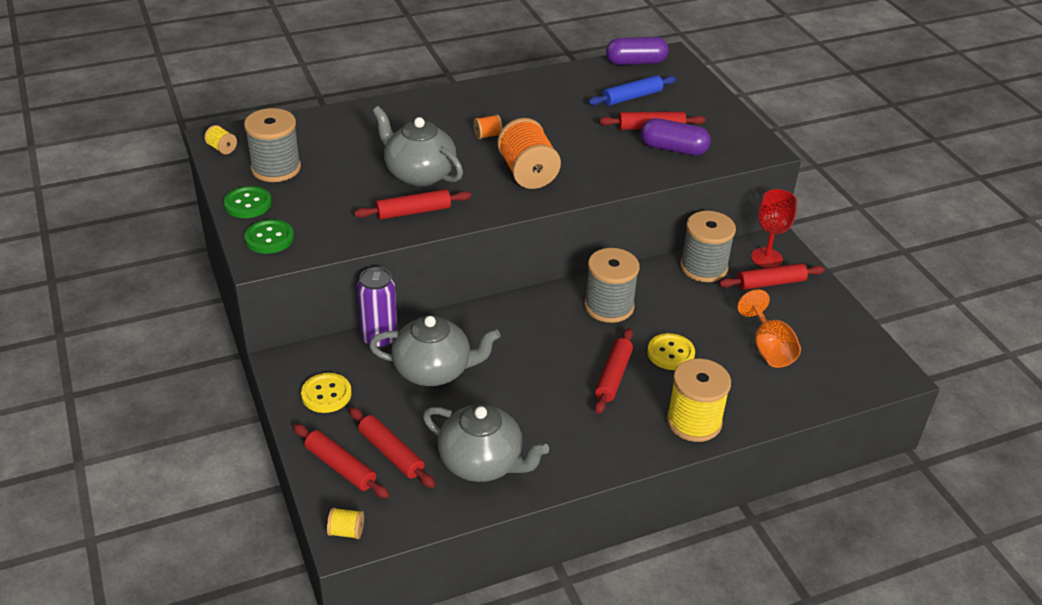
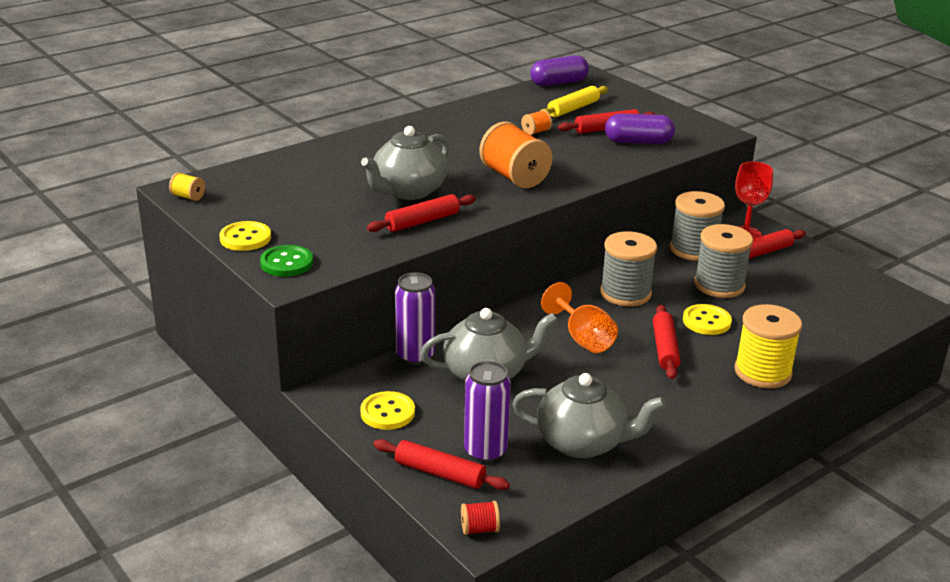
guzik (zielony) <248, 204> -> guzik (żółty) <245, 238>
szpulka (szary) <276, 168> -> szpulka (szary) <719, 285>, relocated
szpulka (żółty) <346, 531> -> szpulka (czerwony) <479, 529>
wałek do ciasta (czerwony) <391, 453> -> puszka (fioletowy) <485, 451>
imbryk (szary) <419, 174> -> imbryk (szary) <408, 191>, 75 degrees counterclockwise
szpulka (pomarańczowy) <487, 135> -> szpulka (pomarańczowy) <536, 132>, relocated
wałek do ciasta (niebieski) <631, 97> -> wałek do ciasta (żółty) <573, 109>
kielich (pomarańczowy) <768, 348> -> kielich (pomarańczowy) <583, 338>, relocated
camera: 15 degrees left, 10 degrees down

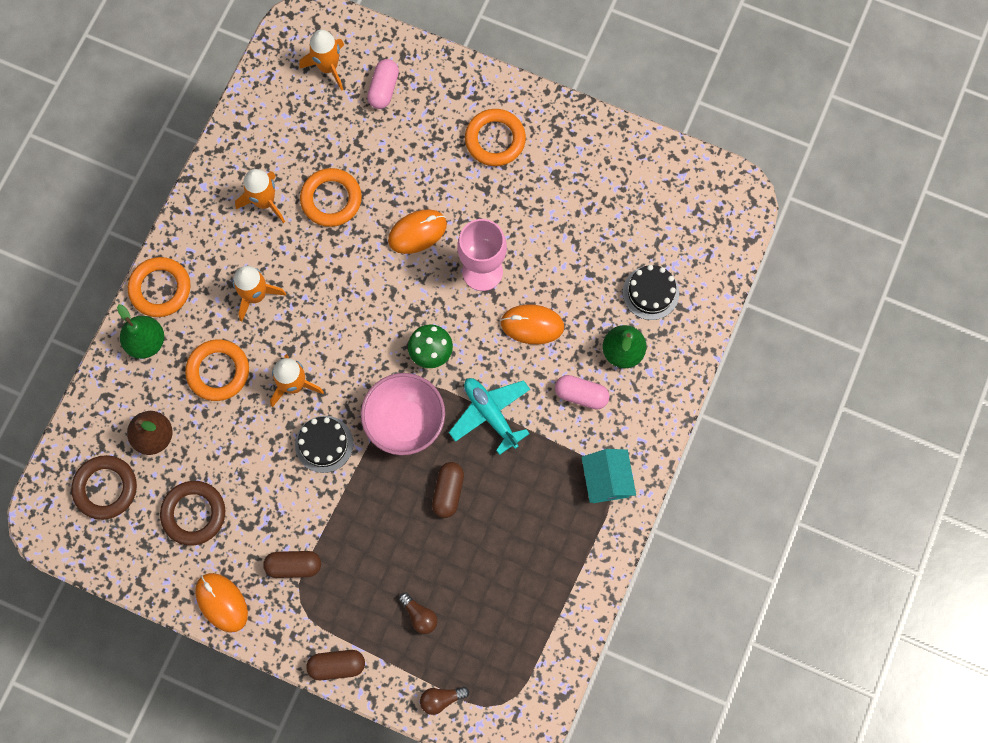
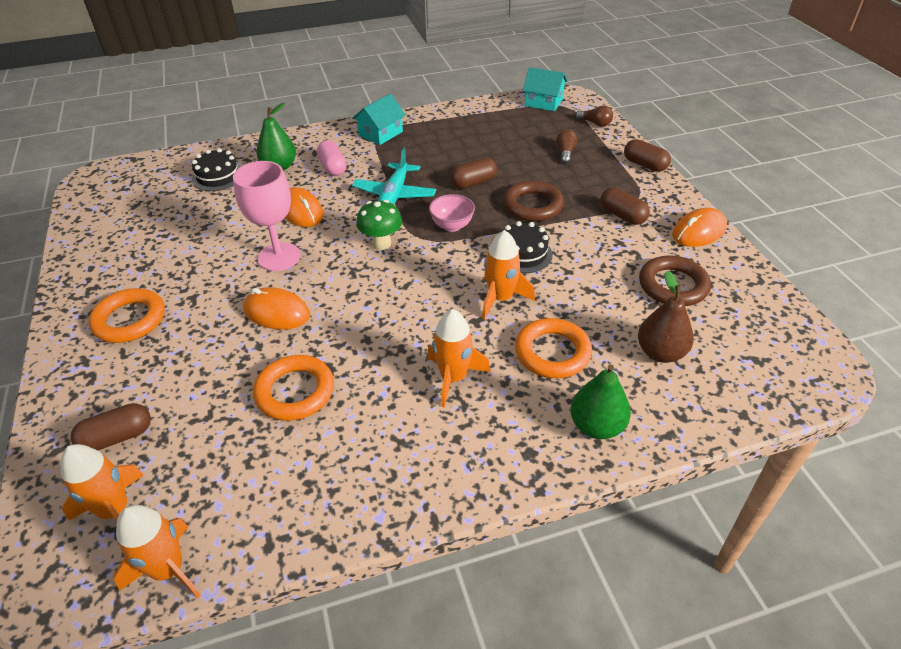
pierścień (brązowy) <105, 488> -> pierścień (brązowy) <533, 205>, relocated
pierścień (pomarańczowy) <160, 289> -> none
myszka (pomarańczowy) <221, 602> -> myszka (pomarańczowy) <698, 231>, 45 degrees clockwise
rakieta (pomarańczowy) <264, 202> -> rakieta (pomarańczowy) <168, 569>, relocated
miska (różowy) <405, 422> -> miska (różowy) <452, 226>, x0.56
kapsułka (różowy) <384, 89> -> kapsułka (brązowy) <117, 437>
none -> domek (turkusowy) <543, 102>
camera: 130 degrees left, 30 degrees down

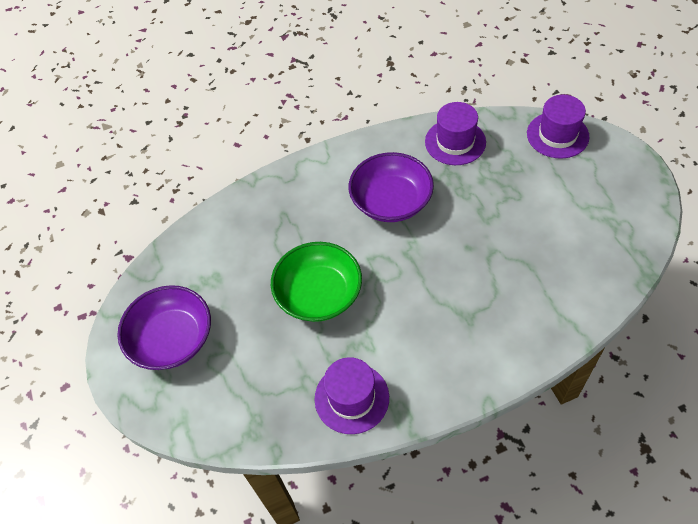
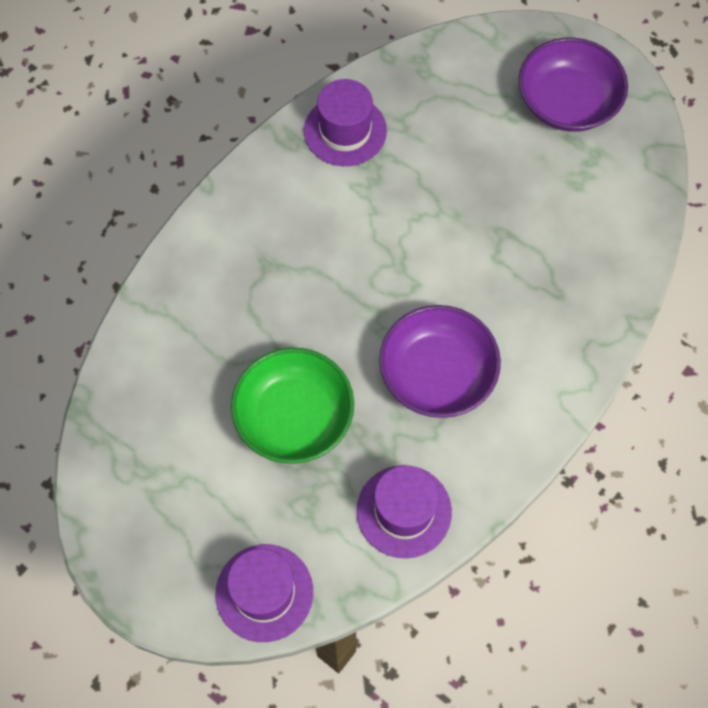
miska (zielony) <319, 294> -> miska (zielony) <294, 417>, relocated
camera: 145 degrees right, 10 degrees up

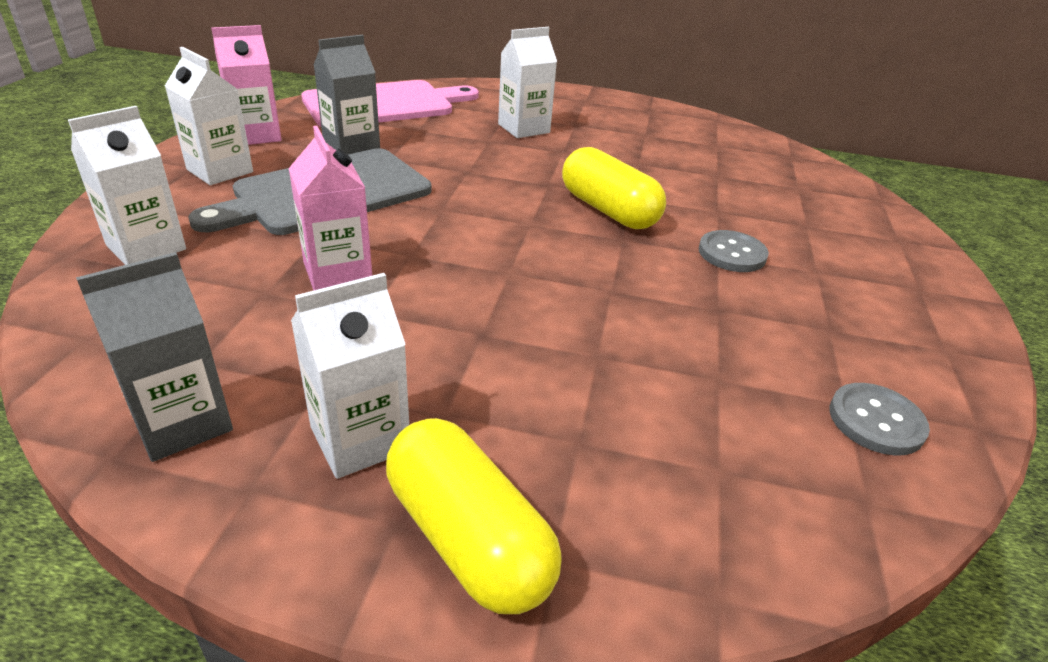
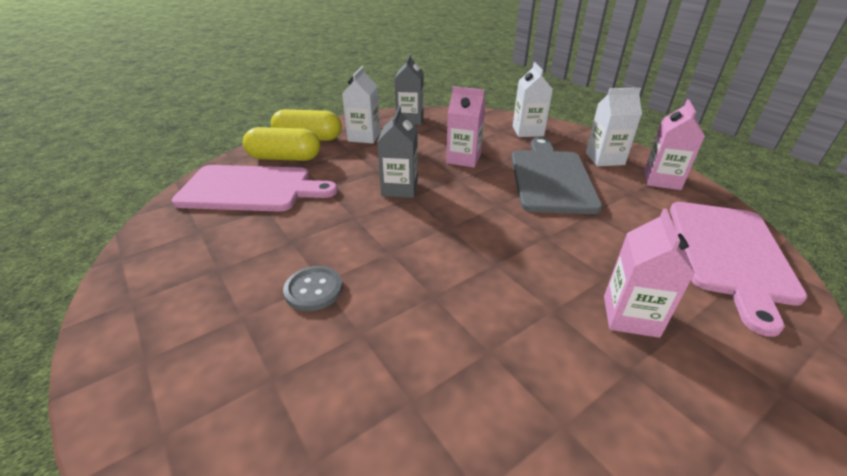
karton mleka (szary) <351, 146> -> karton mleka (szary) <399, 188>, relocated
karton mleka (biały) <524, 128> -> karton mleka (różowy) <630, 316>
kapsułka (żółty) <608, 210> -> kapsułka (żółty) <285, 158>, relocated
guzik (szary) <876, 421> -> none
none -> deska do krojenia (różowy) <250, 189>
camera: 135 degrees right, 0 degrees up

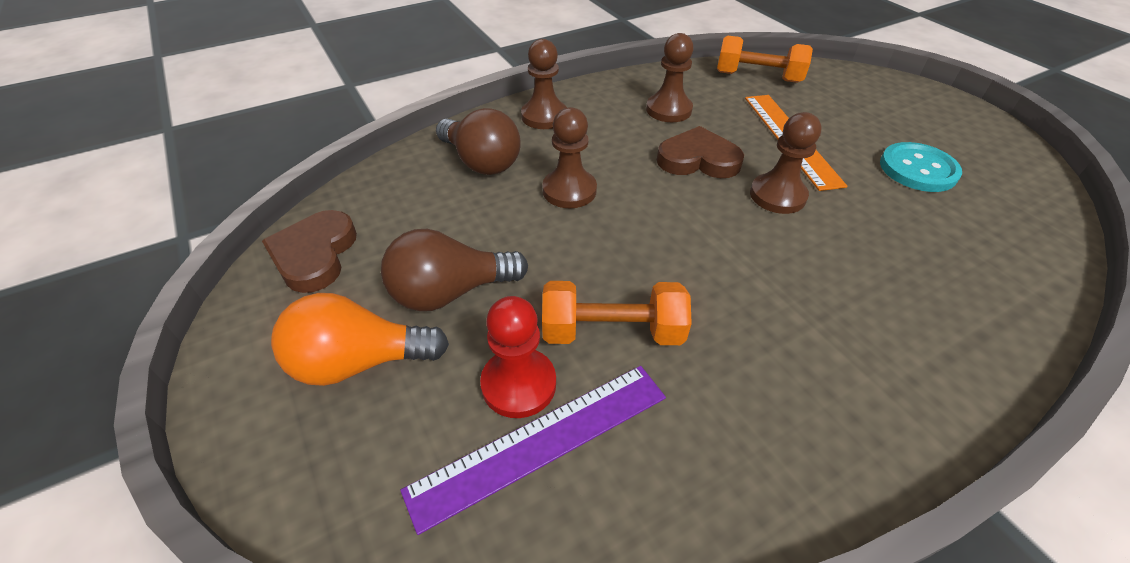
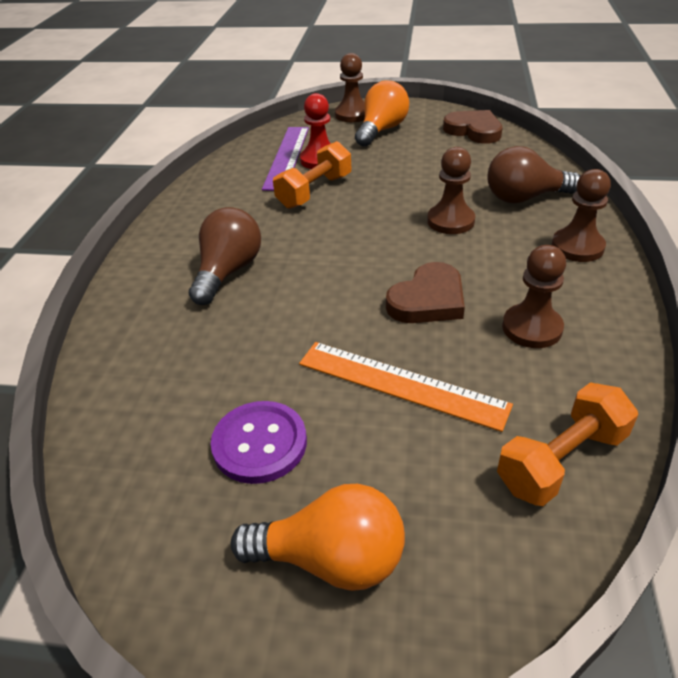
żarówka (brązowy) <450, 292> -> żarówka (brązowy) <228, 272>, relocated
pionek (brązowy) <777, 195> -> pionek (brązowy) <352, 114>, relocated
guzik (turkusowy) <918, 169> -> guzik (fioletowy) <259, 443>
none -> żarówka (pomarańczowy) <331, 558>
camera: 130 degrees right, 5 degrees down

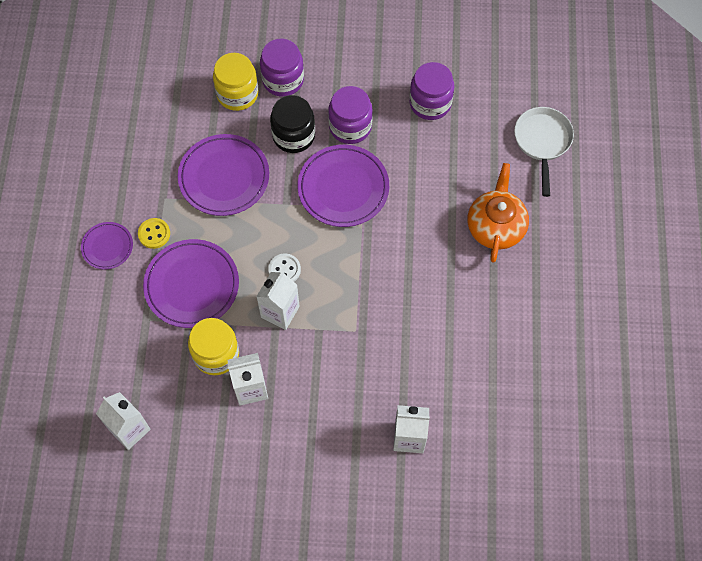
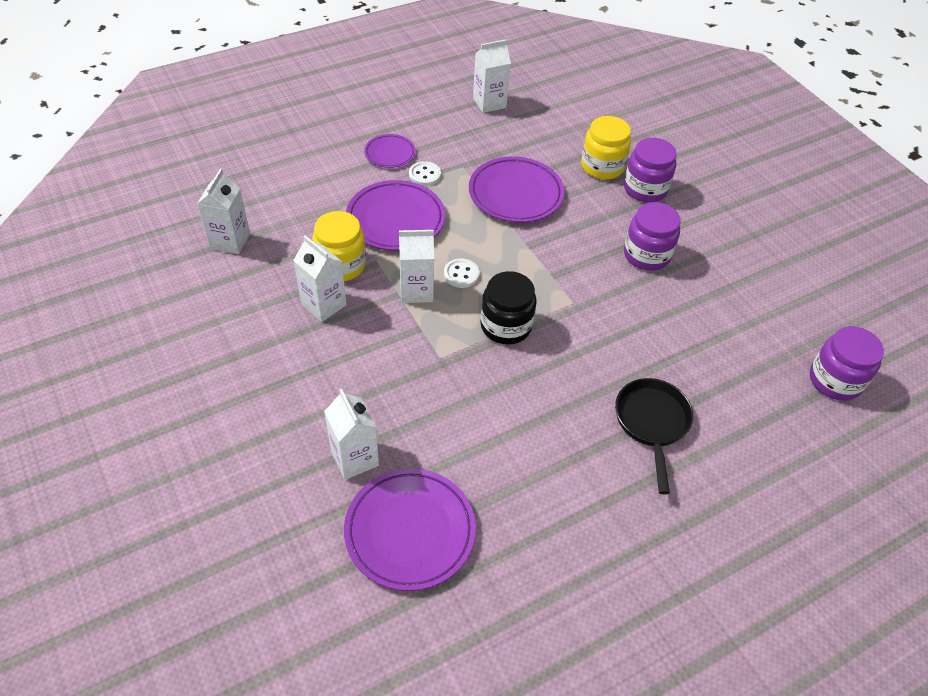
guzik (żółty) <154, 234> -> guzik (biały) <424, 175>
słoik (czarny) <293, 135> -> słoik (czarny) <506, 326>, relocated
talerz (fioletowy) <343, 188> -> talerz (fioletowy) <410, 531>, relocated
słoik (fioletowy) <430, 103> -> słoik (fioletowy) <835, 380>, relocated
imbryk (pomarańczowy) <495, 226> -> patelnia (czarny) <652, 423>
patelnia (biały) <542, 142> -> none
none -> karton mleka (biały) <489, 103>
camera: 55 degrees right, 15 degrees down

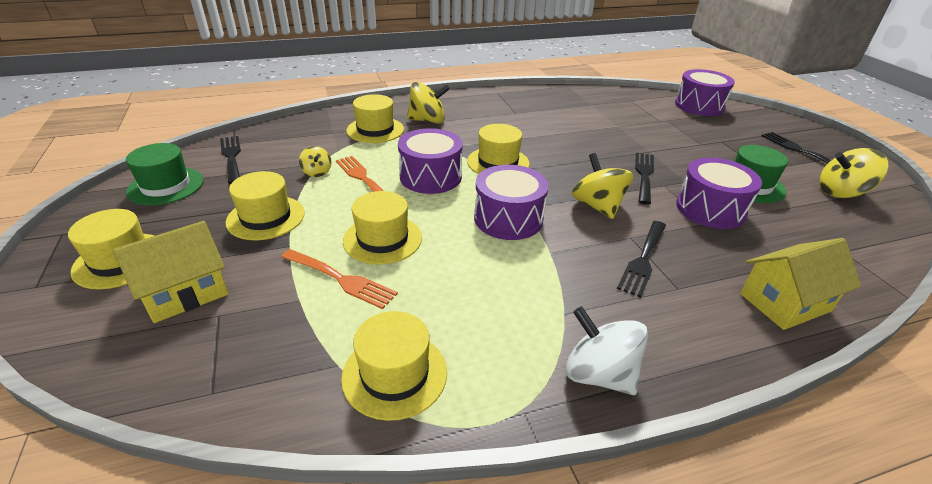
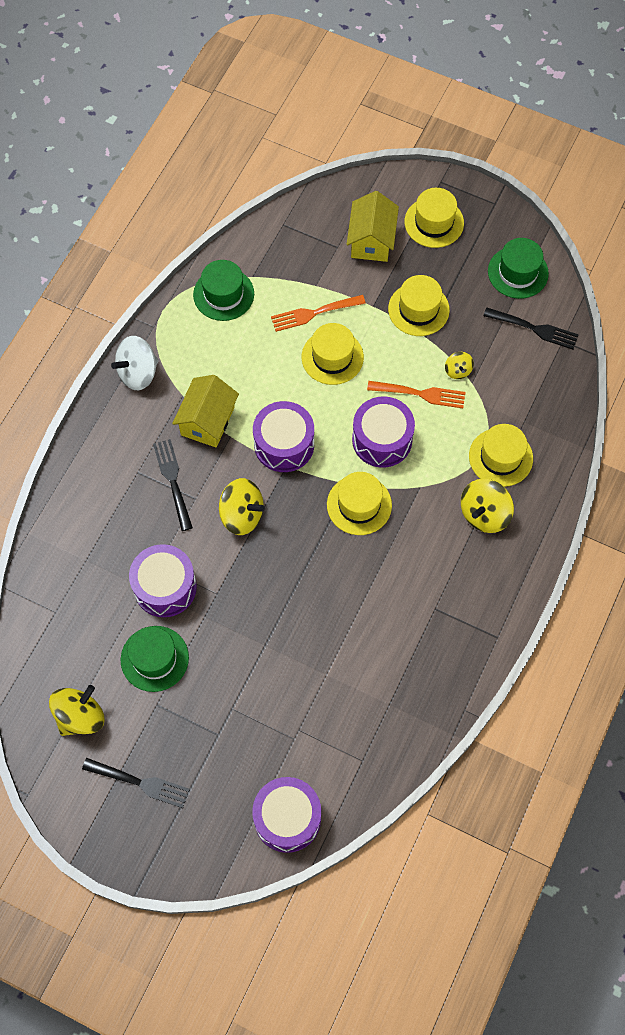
bączek (żółty) <317, 172> -> bączek (żółty) <458, 370>, 120 degrees counterclockwise
kapelusz (żółty) <394, 374> -> kapelusz (zielony) <223, 294>
bączek (biały) <599, 374> -> bączek (biały) <138, 373>, 150 degrees clockwise
widelec (czarny) <644, 175> -> none
domek (żółty) <784, 302> -> domek (żółty) <207, 421>, relocated
camera: 135 degrees right, 30 degrees up

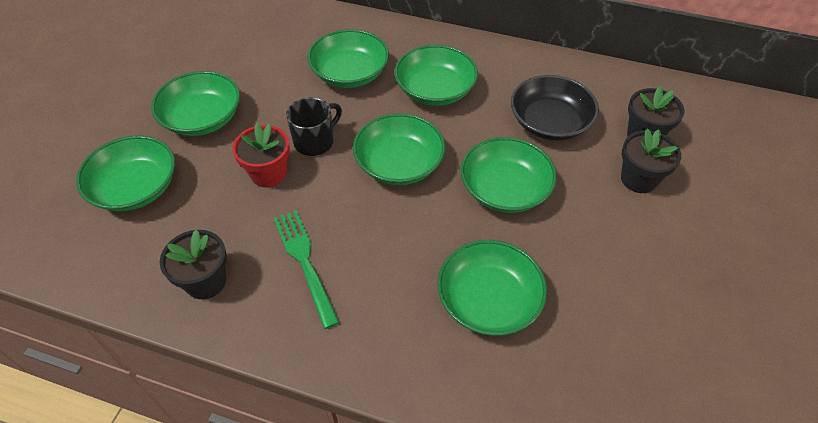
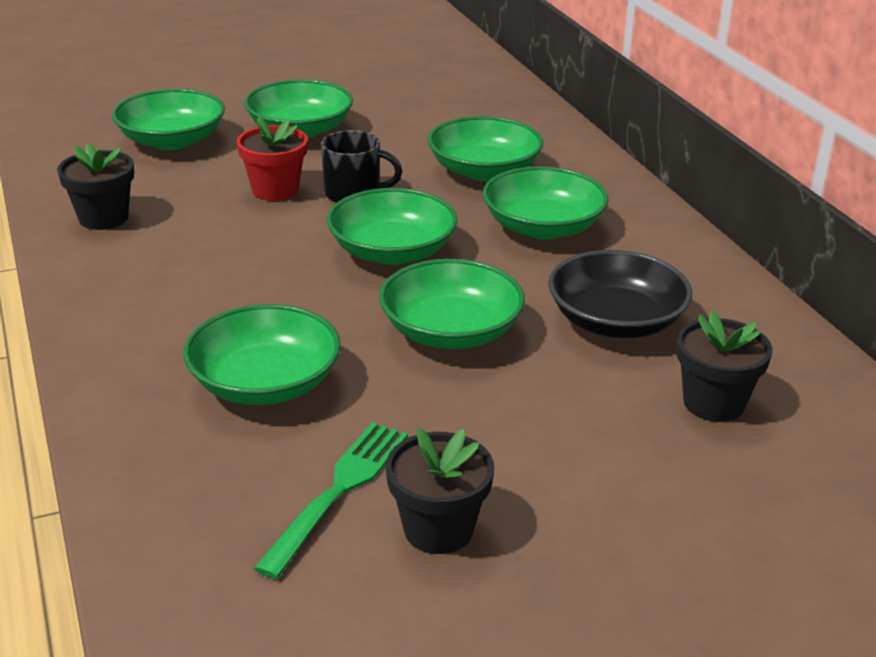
widelec (zielony) <305, 262> -> widelec (zielony) <338, 491>, relocated
doniczka (czarny) <638, 179> -> doniczka (czarny) <438, 529>, relocated
camera: 50 degrees right, 20 degrees down

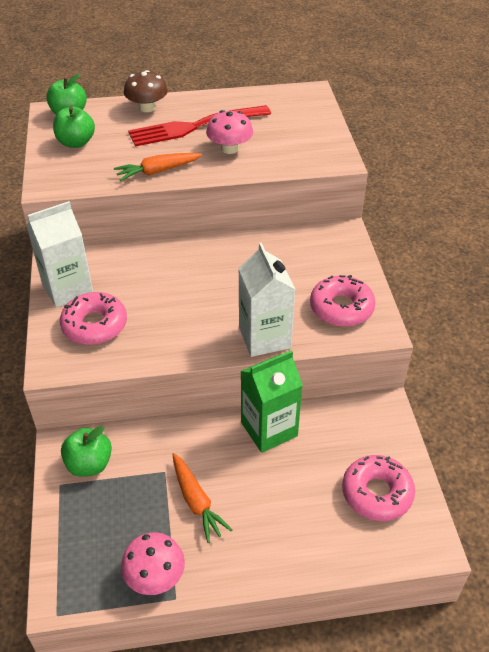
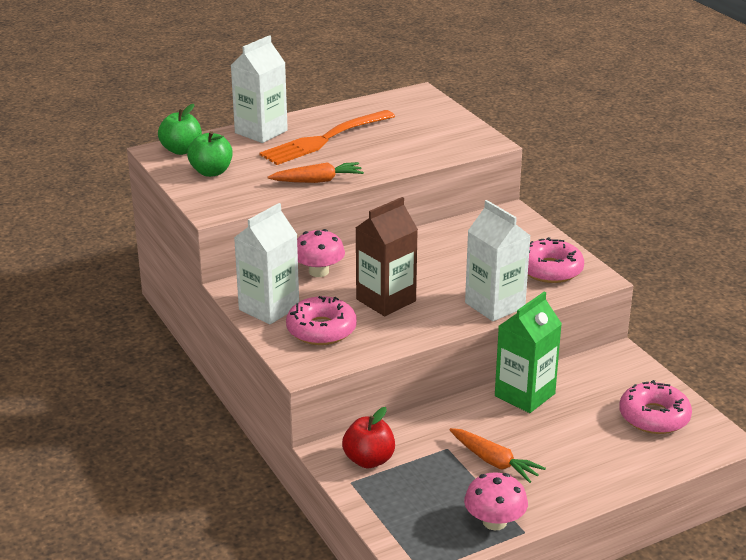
jabłko (zielony) <89, 464> -> jabłko (czerwony) <369, 460>
marchewka (pomarańczowy) <157, 171> -> marchewka (pomarańczowy) <318, 181>, 150 degrees counterclockwise
grzyb (brązowy) <147, 107> -> karton mleka (biały) <261, 132>
widelec (czerwony) <195, 126> -> widelec (pomarańczowy) <325, 139>
grzyb (różowy) <230, 148> -> grzyb (różowy) <318, 271>, relocated
none -> karton mleka (brązowy) <386, 300>
camera: 20 degrees left, 15 degrees down

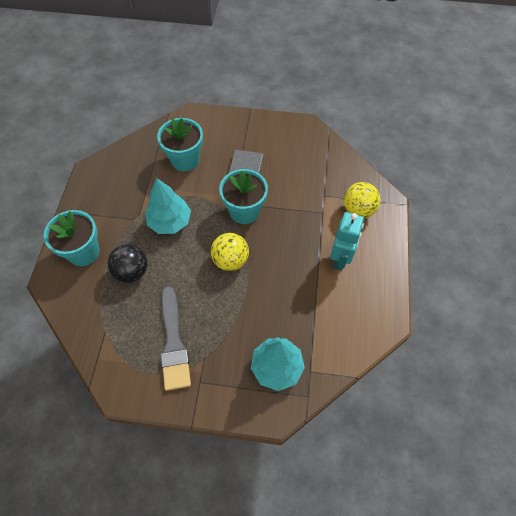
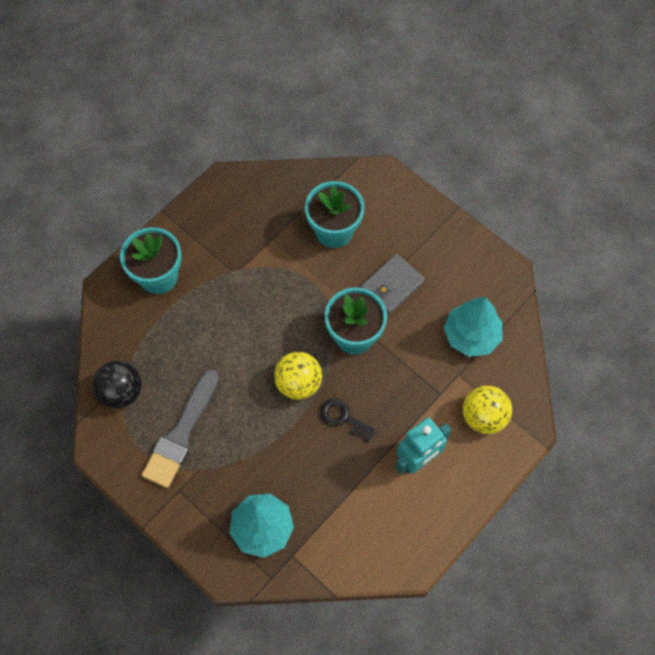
piłka (czarny) <132, 272> -> piłka (czarny) <121, 392>, relocated
drzewko (turkusowy) <170, 222> -> drzewko (turkusowy) <471, 335>, relocated
none -> klucz (czarny) <343, 418>
camera: 35 degrees right, 5 degrees up

